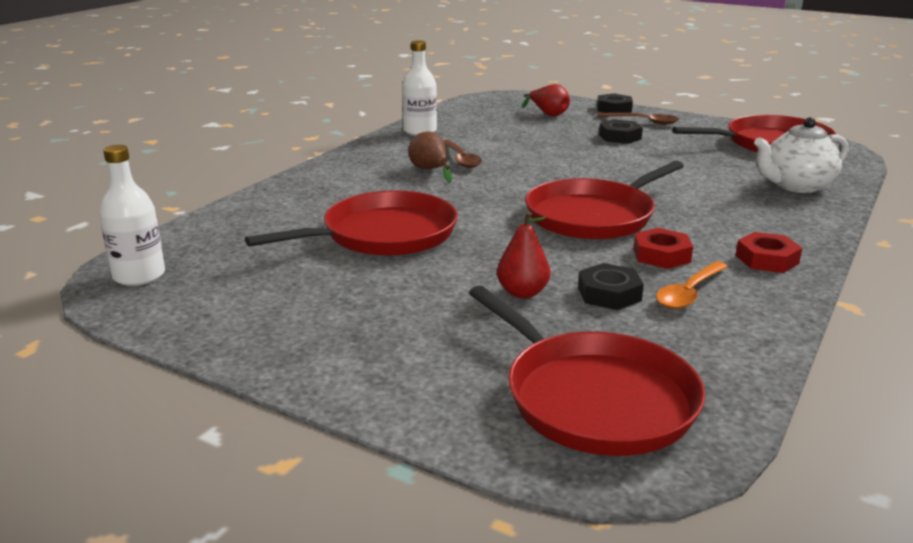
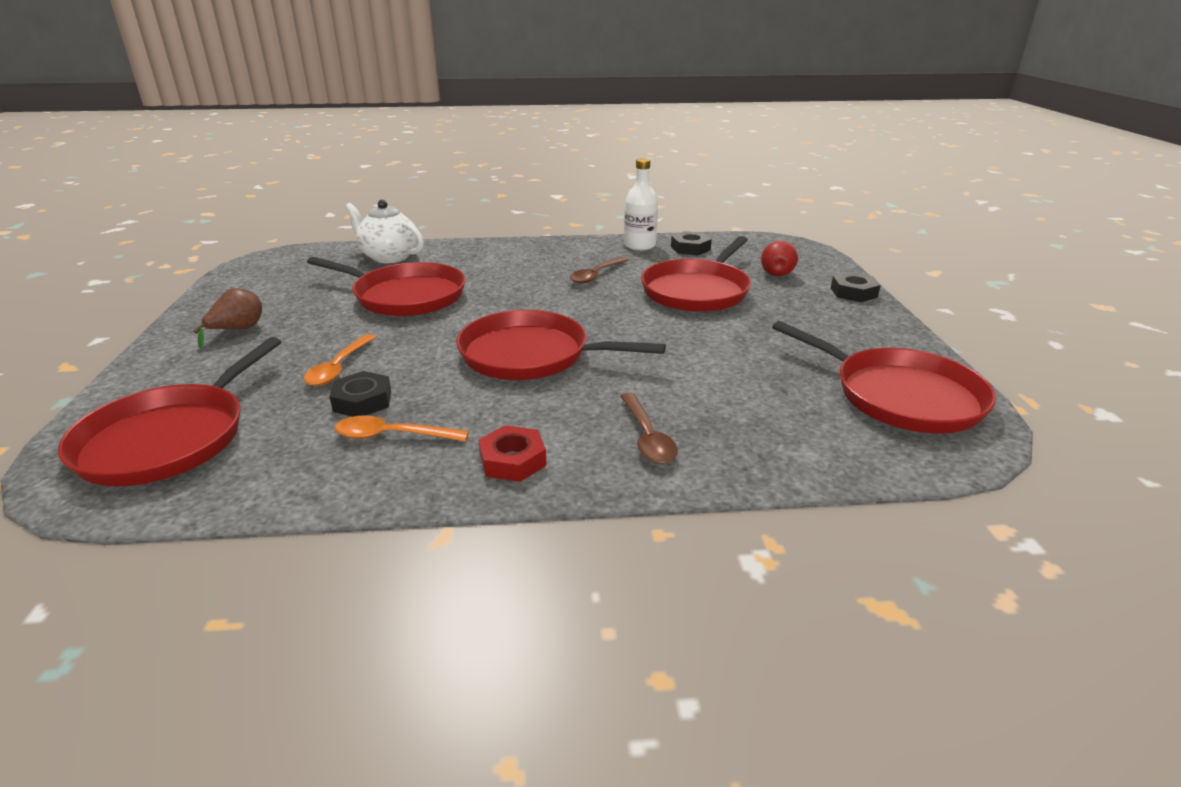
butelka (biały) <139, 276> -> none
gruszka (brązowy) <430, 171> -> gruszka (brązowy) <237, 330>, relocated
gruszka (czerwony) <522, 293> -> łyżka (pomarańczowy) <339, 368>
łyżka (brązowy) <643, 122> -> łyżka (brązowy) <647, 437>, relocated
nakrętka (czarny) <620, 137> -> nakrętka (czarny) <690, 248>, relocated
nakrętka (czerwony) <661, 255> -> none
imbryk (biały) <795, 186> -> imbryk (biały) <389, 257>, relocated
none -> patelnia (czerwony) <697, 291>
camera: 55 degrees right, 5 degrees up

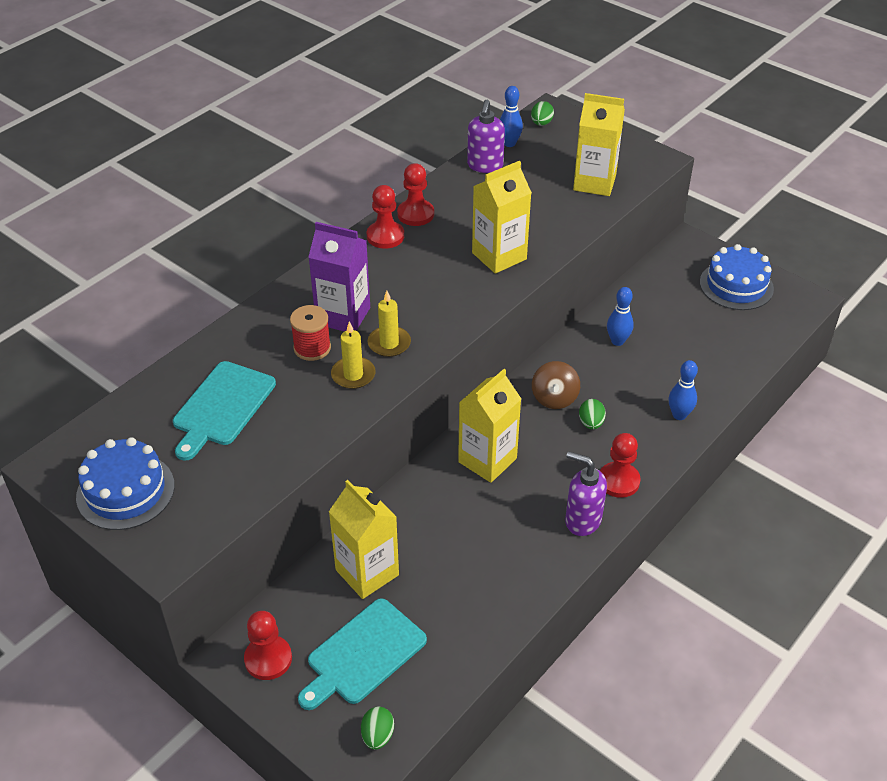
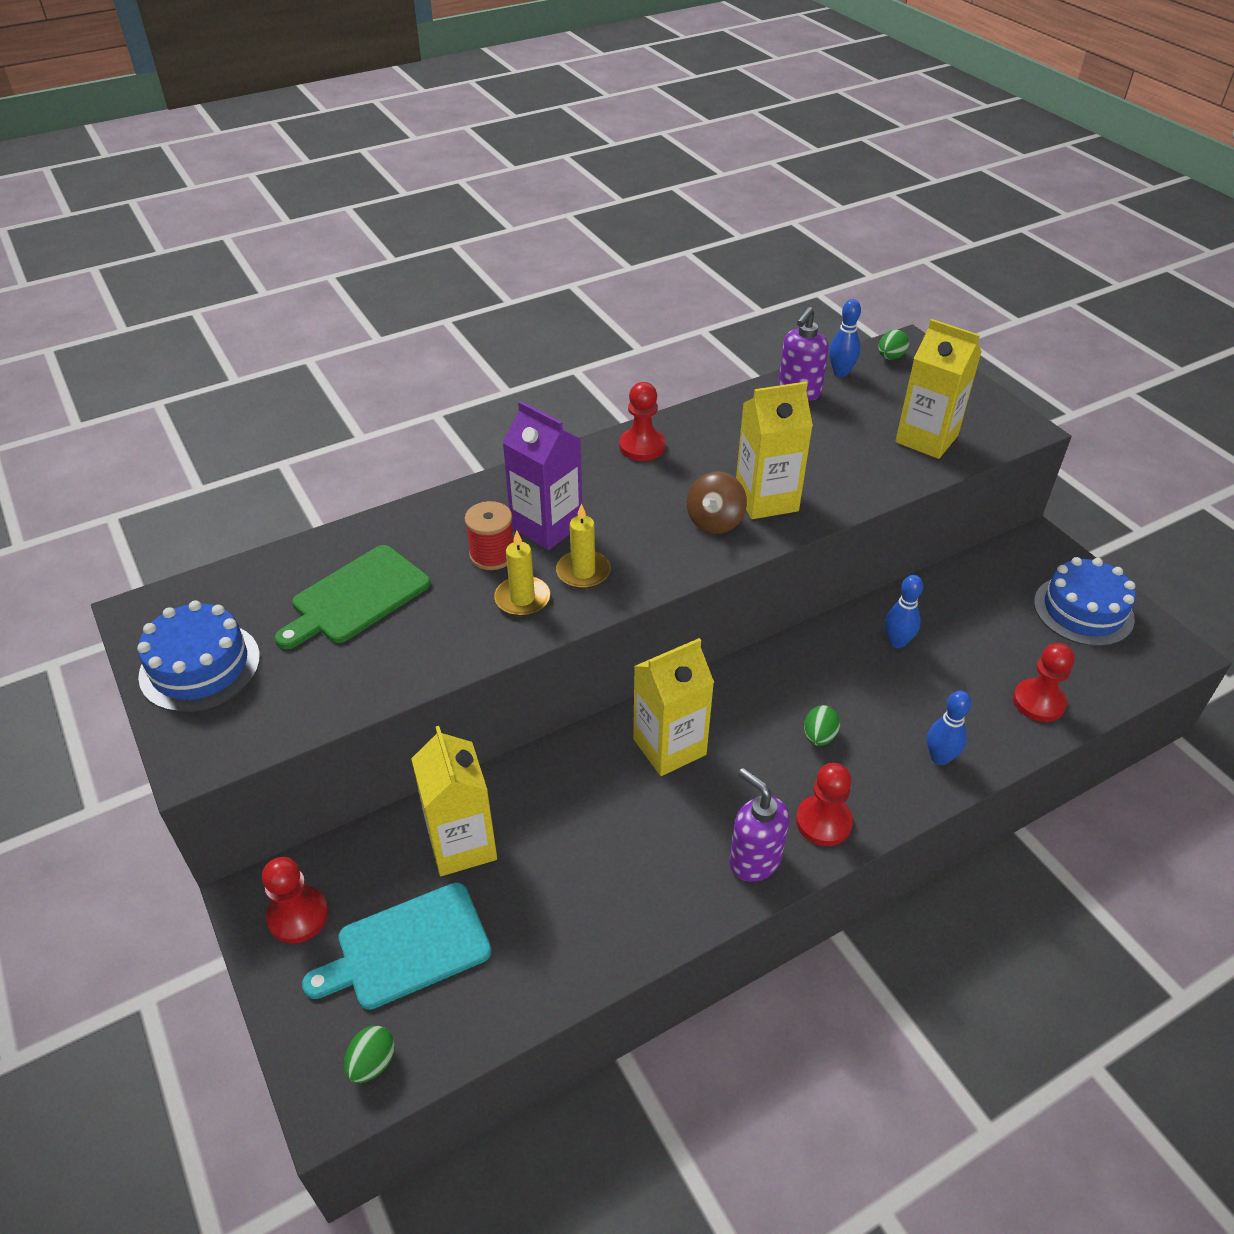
deska do krojenia (turkusowy) <222, 407> -> deska do krojenia (zielony) <356, 597>
pionek (czerwony) <415, 214> -> pionek (czerwony) <1038, 702>, relocated
bączek (brązowy) <554, 398> -> bączek (brązowy) <715, 521>, relocated
camera: 20 degrees right, 0 degrees up

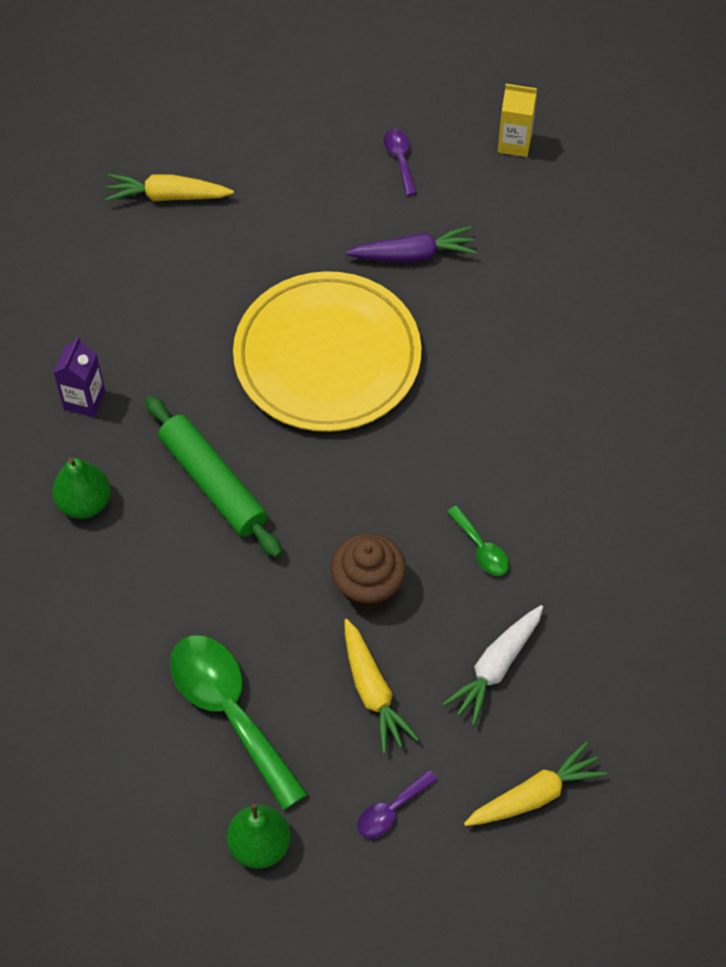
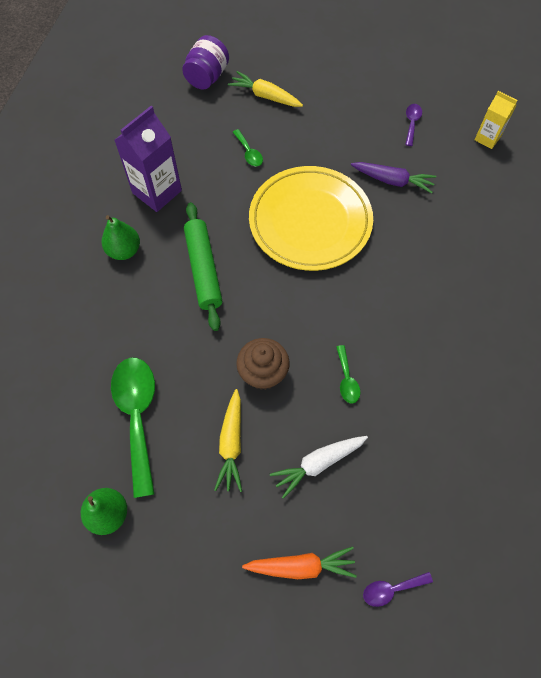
karton mleka (fioletowy) <84, 400> -> karton mleka (fioletowy) <157, 192>, x1.72
łyżka (fioletowy) <391, 810> -> łyżka (fioletowy) <391, 589>, relocated
marchewka (żółty) <534, 795> -> marchewka (pomarańczowy) <301, 566>
none -> słoik (fioletowy) <207, 77>
none -> łyżka (zielony) <249, 153>
camera: 25 degrees right, 5 degrees up

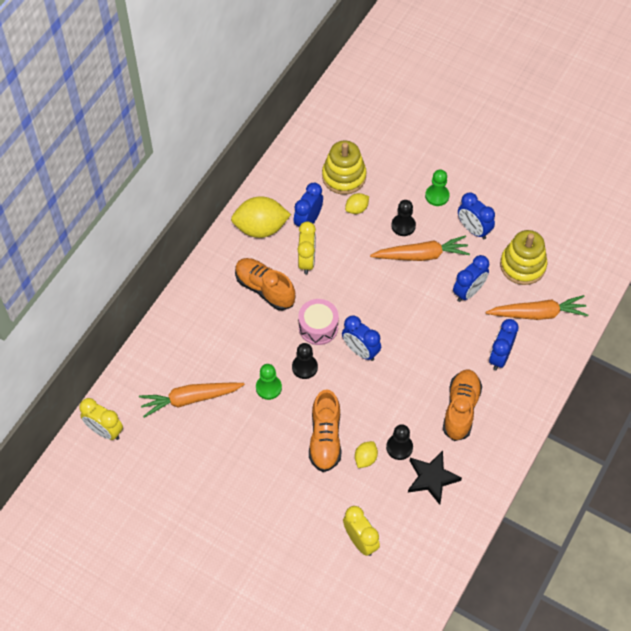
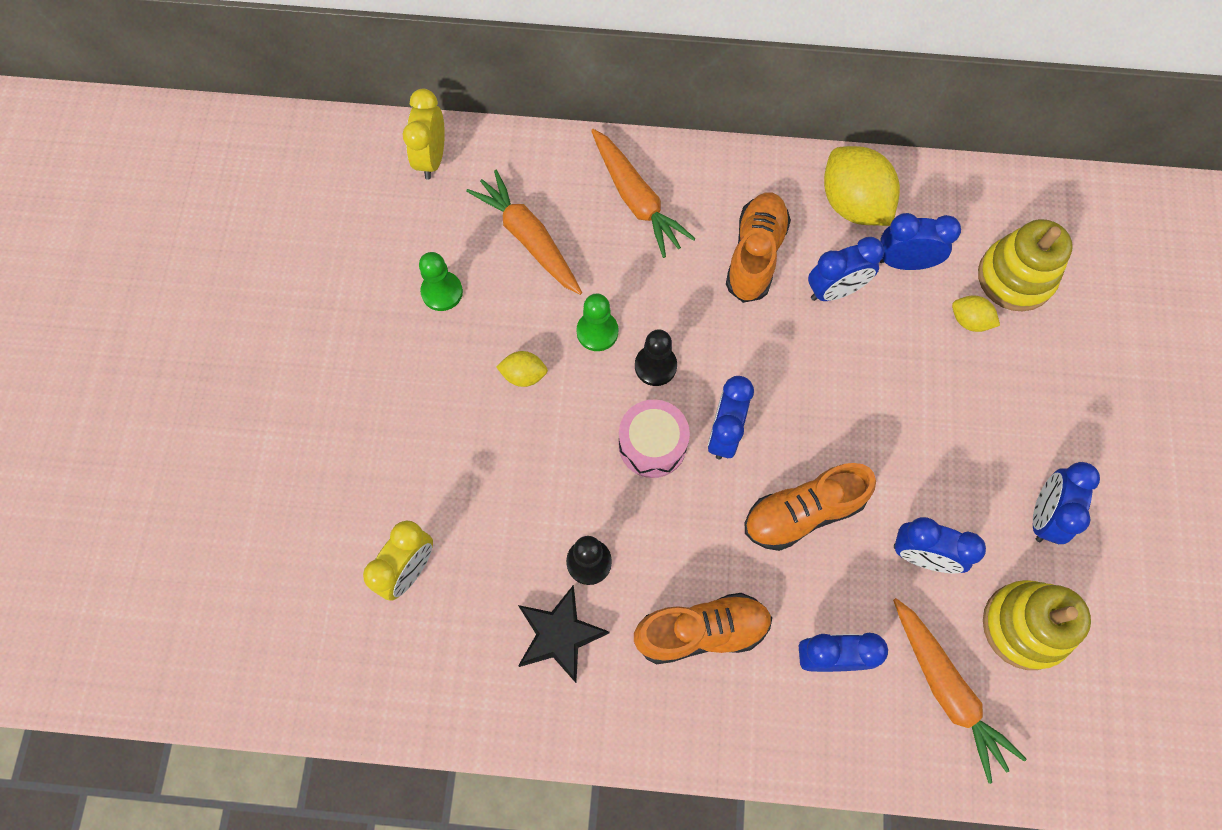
budzik (żółty) <307, 261> -> budzik (niebieski) <835, 290>
bęben (różowy) <318, 327> -> bęben (różowy) <652, 445>, relocated
but (pomarańczowy) <325, 438> -> but (pomarańczowy) <803, 512>, relocated
cytryna (żółty) <365, 458> -> cytryna (żółty) <524, 375>, relocated
marchewka (pomarańczowy) <421, 255> -> marchewka (pomarańczowy) <636, 199>, relocated
pionek (czarny) <403, 226> -> none
pionek (zielony) <437, 196> -> pionek (zielony) <442, 292>, relocated
camera: 65 degrees right, 10 degrees up

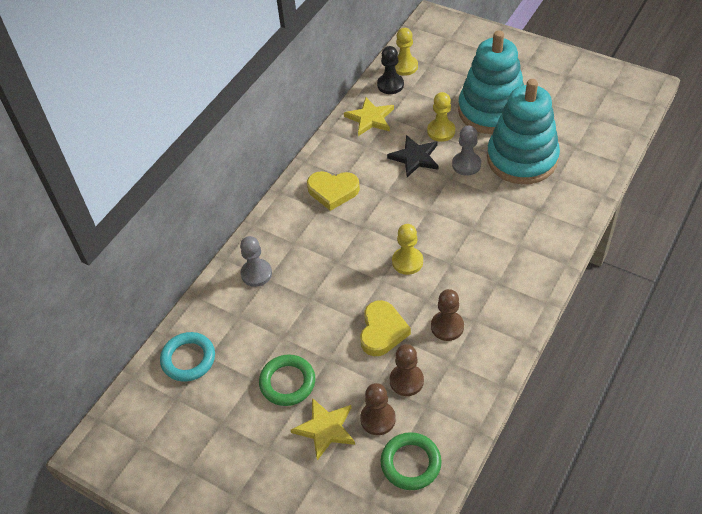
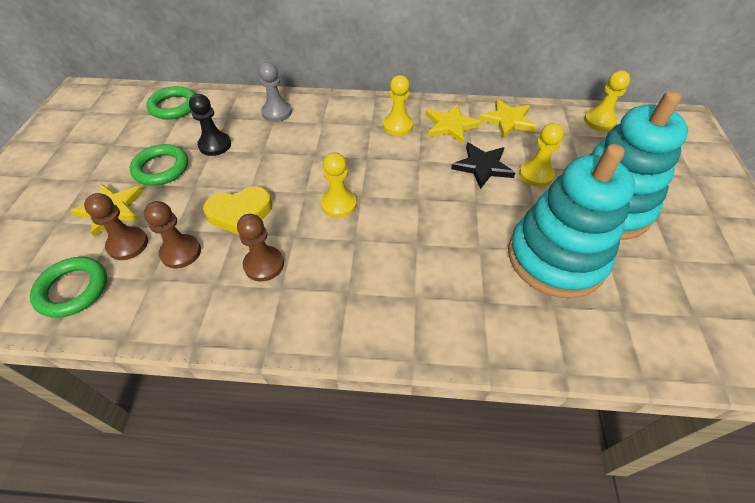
pierścień (turkusowy) <188, 359> -> pierścień (zielony) <174, 106>
serce (żółty) <333, 191> -> pionek (żółty) <397, 126>
pionek (czarny) <390, 85> -> pionek (czarny) <215, 145>, relocated
pionek (szary) <466, 164> -> none
none -> gwiazda (żółty) <450, 126>
camera: 60 degrees right, 0 degrees up

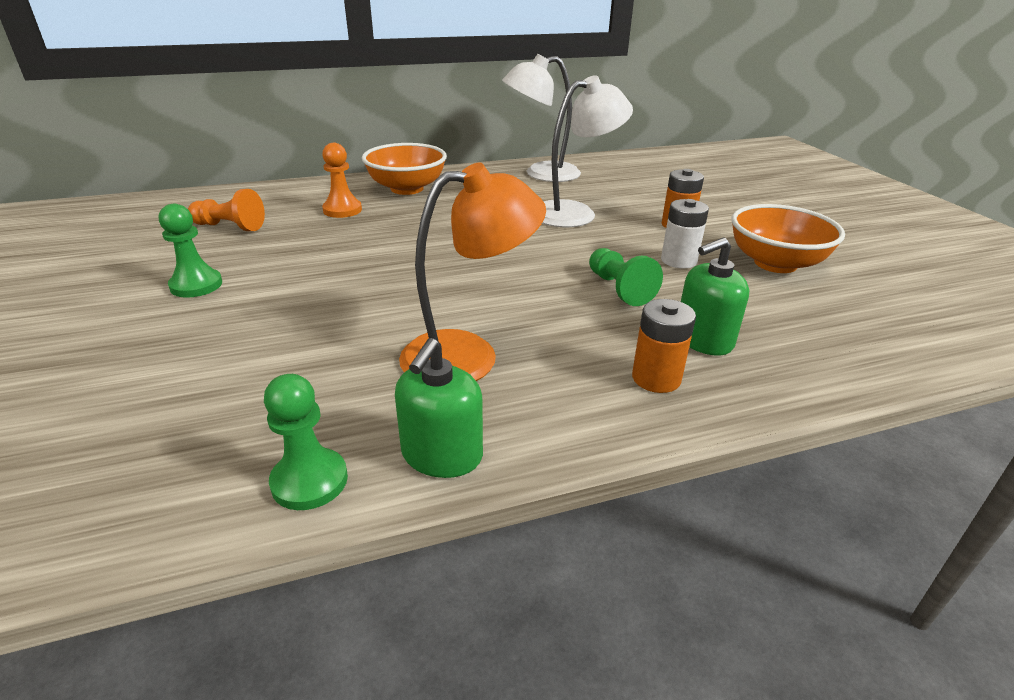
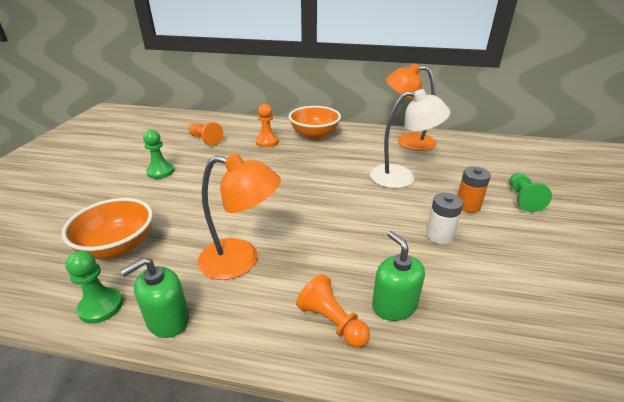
lampka (biały) <541, 174> -> lampka (pomarańczowy) <407, 141>
pionek (zielony) <619, 289> -> pionek (zielony) <522, 199>, relocated
bateria (pomarańczowy) <656, 378> -> pionek (pomarańczowy) <332, 322>
dozownik mydła (zielony) <703, 339> -> dozownik mydła (zielony) <394, 305>, 60 degrees clockwise
miska (pomarańczowy) <775, 263> -> miska (pomarańczowy) <118, 247>, relocated
camera: 30 degrees right, 0 degrees up

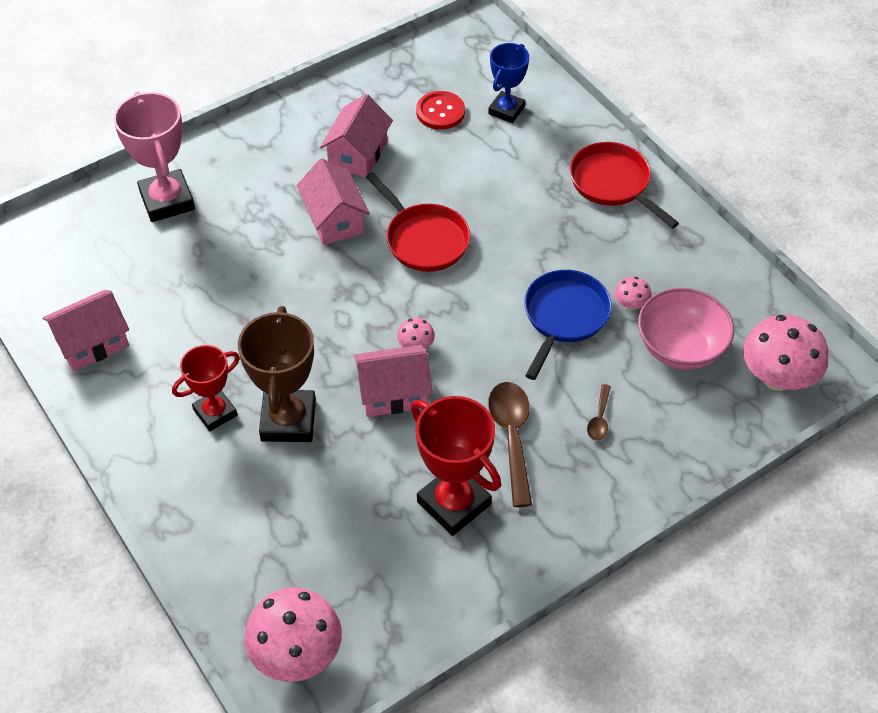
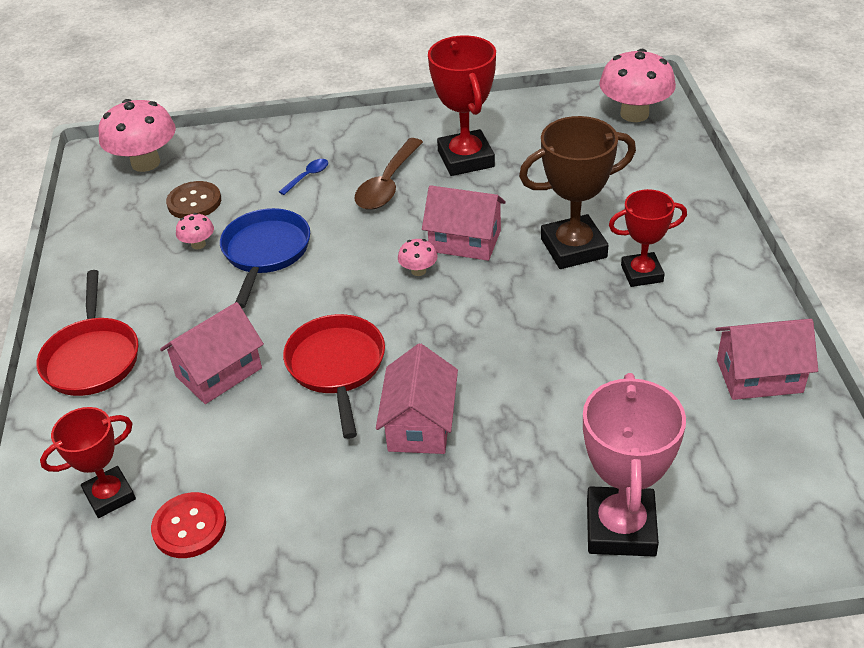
puchar (brązowy) <288, 420> -> puchar (brązowy) <573, 248>, 45 degrees clockwise
domek (różowy) <358, 154> -> domek (różowy) <219, 372>, relocated
puchar (niebieski) <506, 110> -> puchar (czerwony) <110, 495>
patelnia (niebieski) <564, 317> -> patelnia (niebieski) <265, 253>, 135 degrees clockwise
łyżka (brązowy) <599, 418> -> łyżka (niebieski) <308, 176>
miska (różowy) <680, 348> -> guzik (brązowy) <194, 202>
camera: 150 degrees left, 10 degrees down

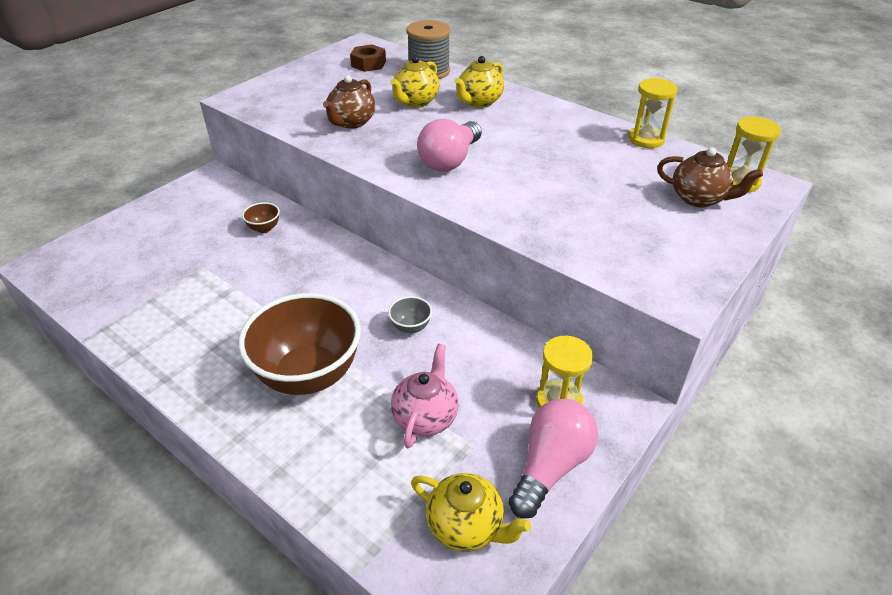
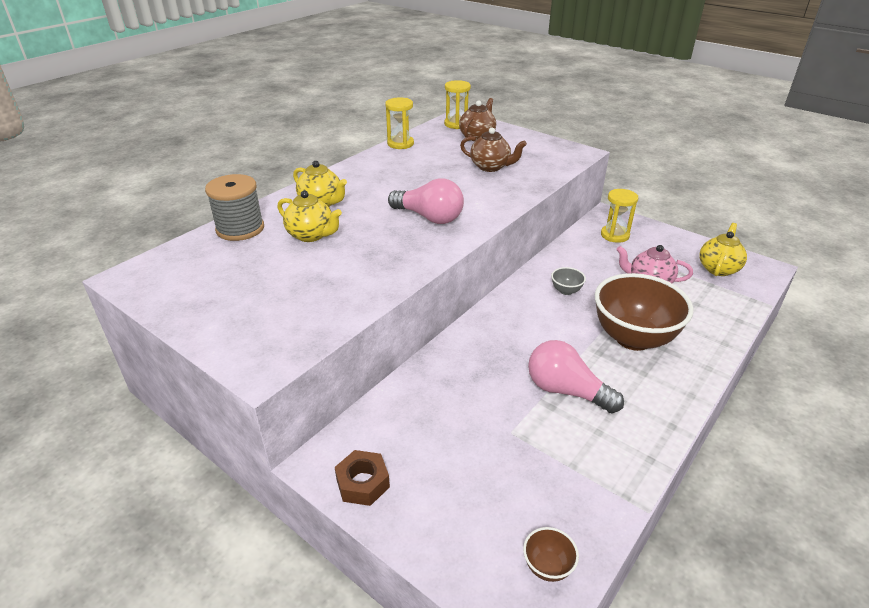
miska (brązowy) <264, 228> -> miska (brązowy) <547, 566>, relocated
imbryk (brązowy) <351, 122> -> imbryk (brązowy) <491, 167>, relocated
nakrętka (brązowy) <368, 64> -> nakrętka (brązowy) <363, 483>, relocated
żarówka (różowy) <550, 466> -> żarówka (różowy) <566, 391>, relocated
camera: 90 degrees left, 5 degrees down

